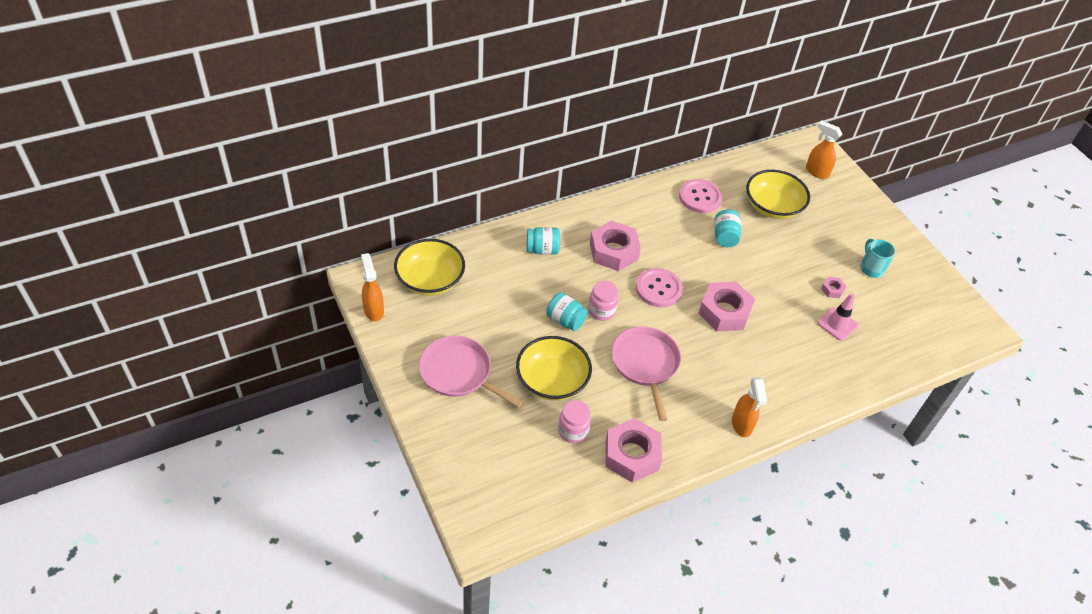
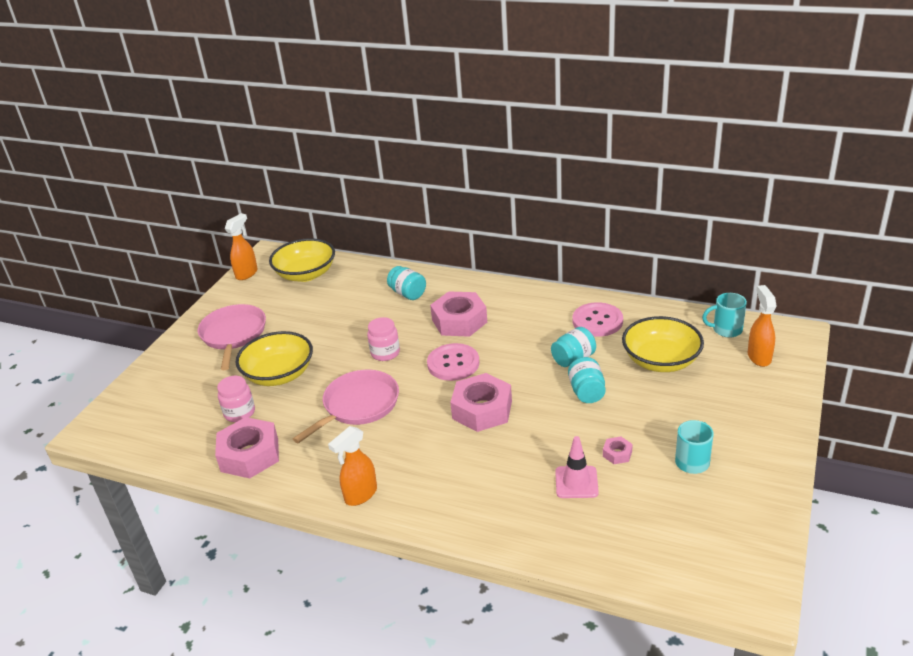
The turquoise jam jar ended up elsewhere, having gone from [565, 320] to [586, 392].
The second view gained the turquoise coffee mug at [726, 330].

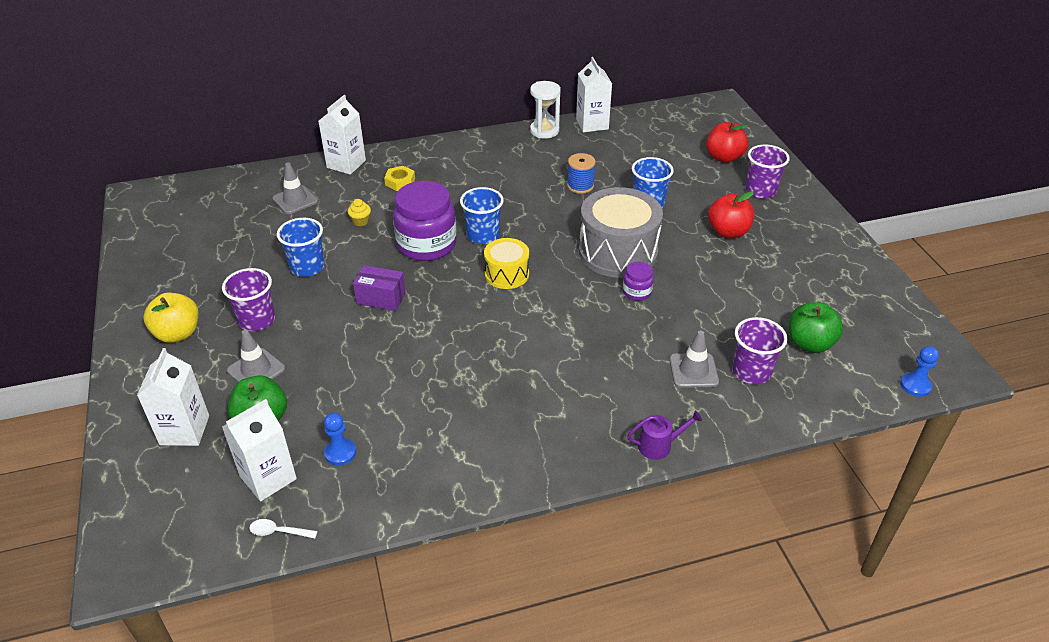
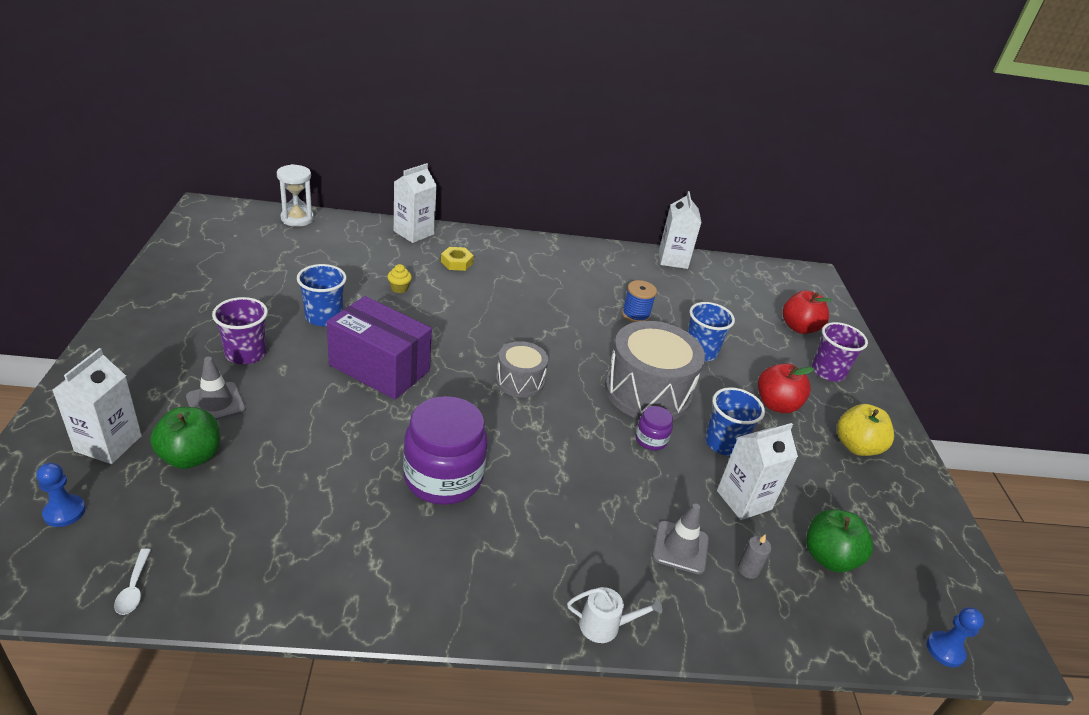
The snow-white hourglass ended up elsewhere, having gone from [544, 131] to [297, 219].
The second view lost the ash-grey traffic cone at [295, 200].
The royal purple jam jar ended up elsewhere, having gone from [426, 245] to [443, 477].
The cobalt cup ended up elsewhere, having gone from [483, 235] to [724, 443].
What was the golden drum at [506, 274] turned into the ash-grey drum at [520, 381].
The size of the royal purple box at [381, 298] changed by a factor of 1.83.
The golden apple fruit ended up elsewhere, having gone from [178, 333] to [856, 446].
Where the royal purple cup stood at [751, 371], the ash-grey candle came to stand at [748, 569].
The snow-white milk carton ended up elsewhere, having gone from [268, 477] to [744, 500].
What was the royal purple watering can at [658, 445] turned into the snow-white watering can at [604, 625].
The cobalt chess pawn ended up elsewhere, having gone from [340, 453] to [64, 512].
The snow-white spoon at [278, 532] ended up facing another way, 120 degrees counterclockwise from before.

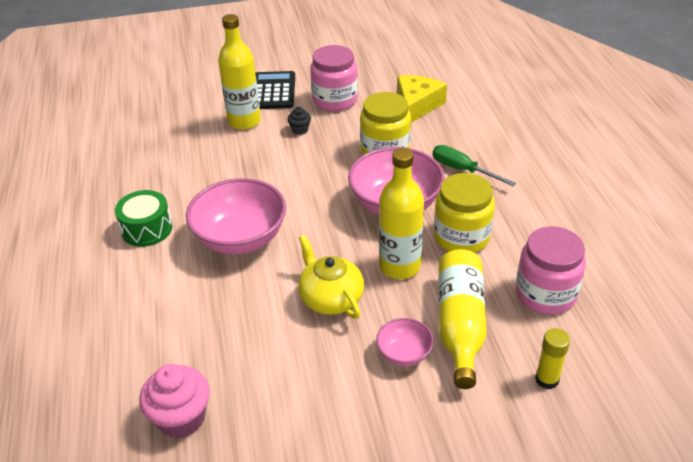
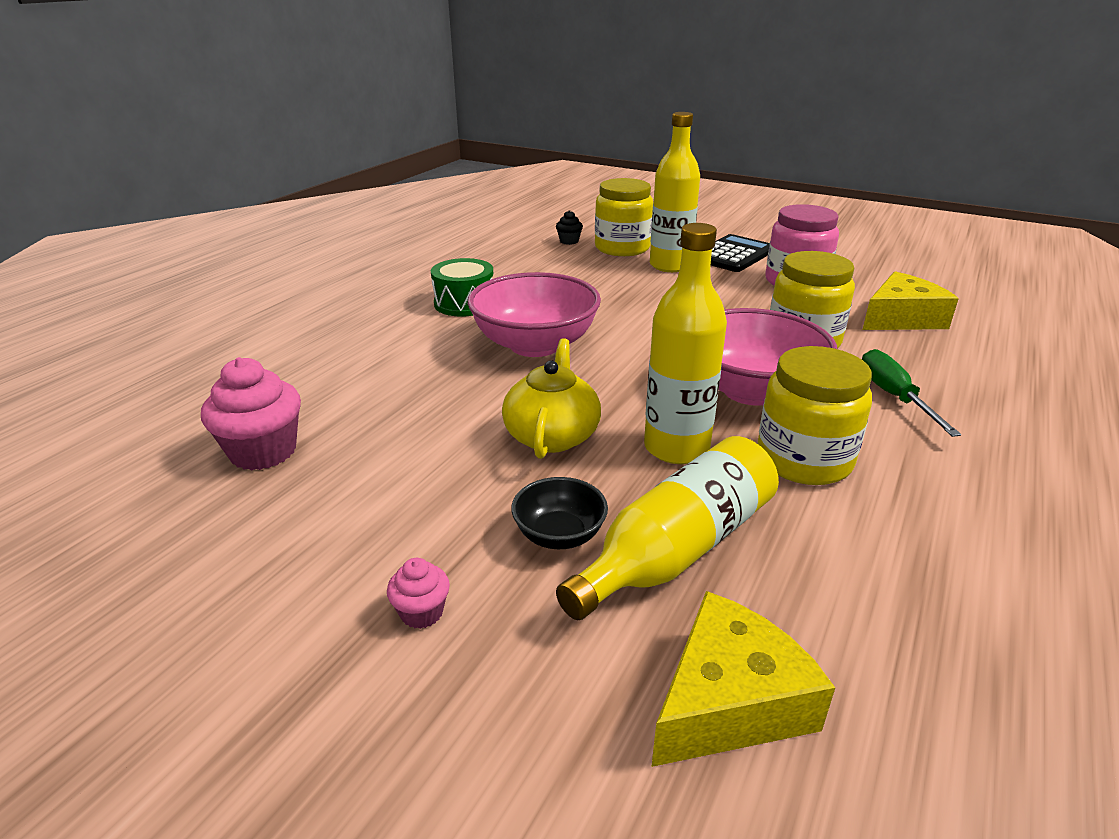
The jet-black muffin ended up elsewhere, having gone from [300, 130] to [569, 241].
The second view lost the rosy jam jar at [545, 294].
What was the rosy serving bowl at [404, 353] turned into the jet-black serving bowl at [559, 535].
Where the golden glue stood at [547, 379], the golden piece of cheese came to stand at [729, 701].
The second view gained the golden jam jar at [622, 248].
The second view gained the rosy muffin at [422, 612].

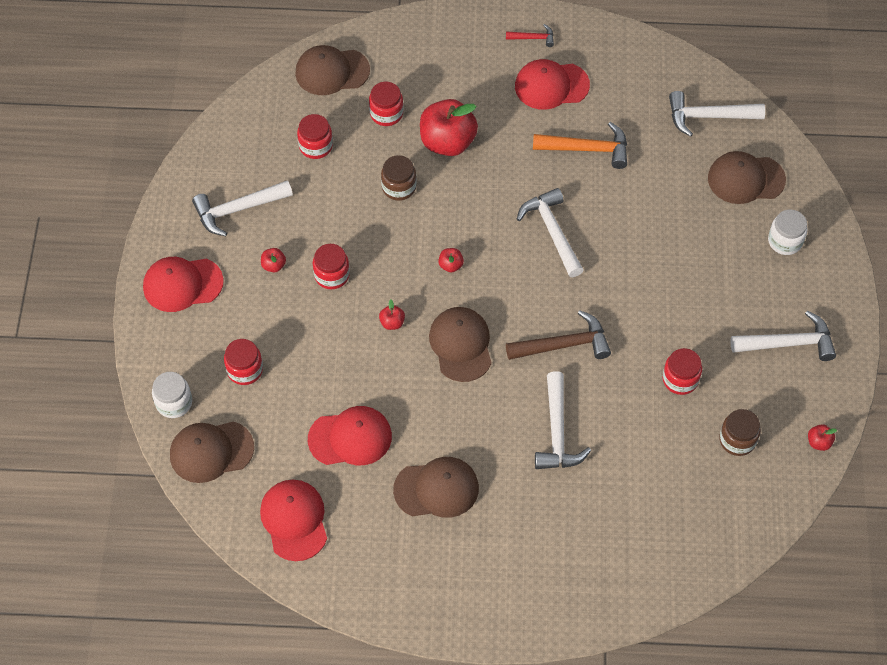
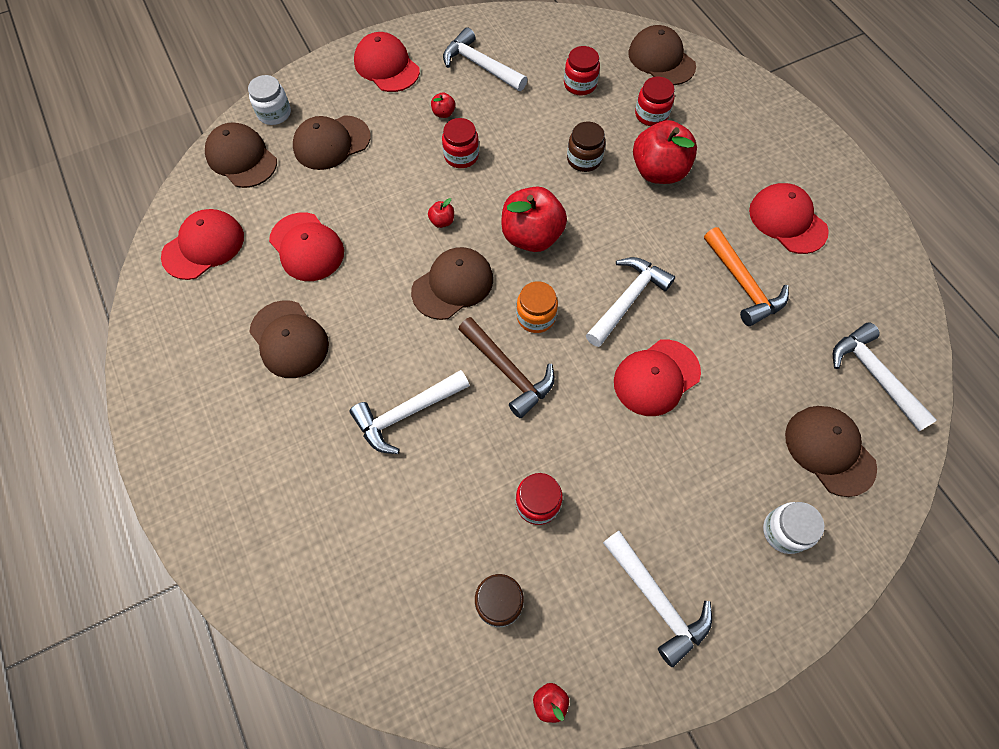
The second view lost the scarlet hammer at [533, 38].
The size of the scarlet apple fruit at [450, 265] changed by a factor of 2.39.
Where the scarlet jam jar stood at [245, 370], the russet baseball cap came to stand at [331, 143].
The second view gained the orange-coloured jam jar at [536, 316].
The second view gained the scarlet baseball cap at [656, 377].

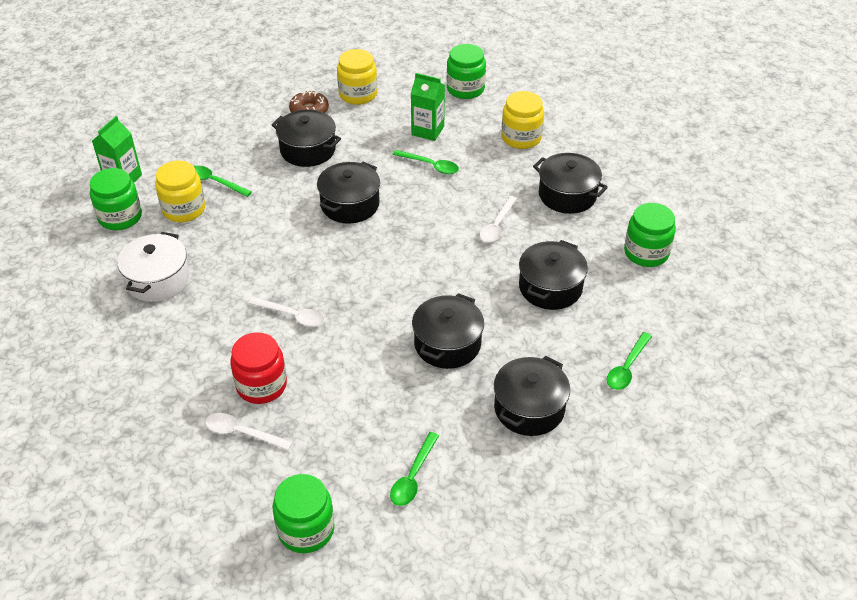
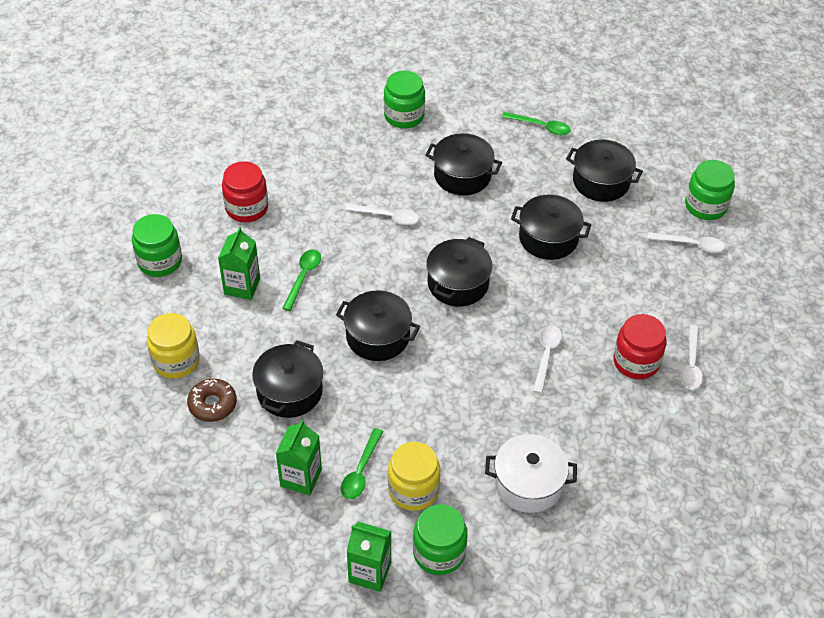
What was the golden jam jar at [521, 138] turned into the scarlet jam jar at [247, 208].
The jet-black cooking pot ended up elsewhere, having gone from [567, 195] to [458, 283].
What was the leaf-green spoon at [413, 476] turned into the snow-white spoon at [691, 244].
The leaf-green jam jar ended up elsewhere, having gone from [306, 529] to [705, 206].
The second view gained the leaf-green milk carton at [301, 478].

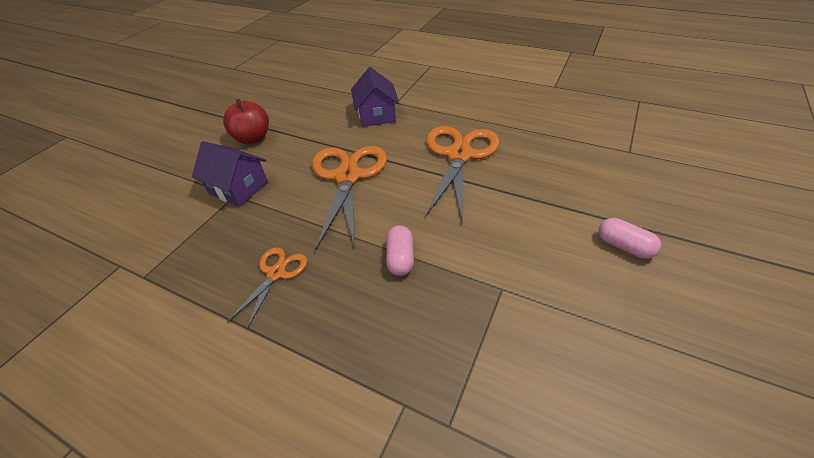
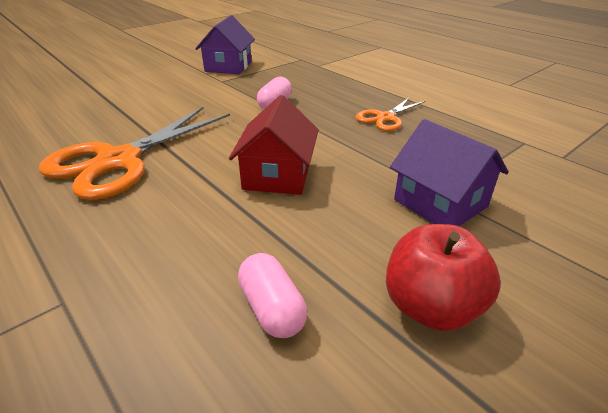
The royal purple toy house ended up elsewhere, having gone from [376, 115] to [228, 67].
Where the orange-coloured pair of scissors stood at [347, 177], the scarlet toy house came to stand at [277, 175].
The rosy pill ended up elsewhere, having gone from [624, 246] to [272, 308].

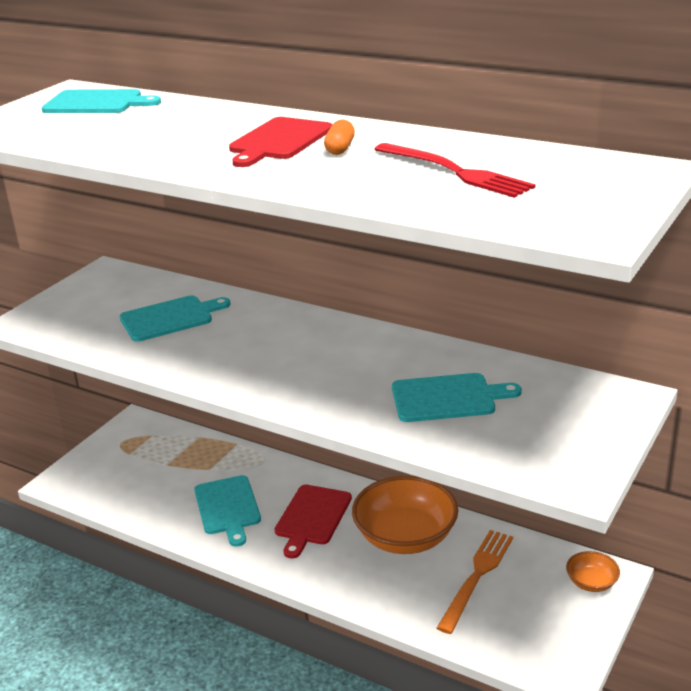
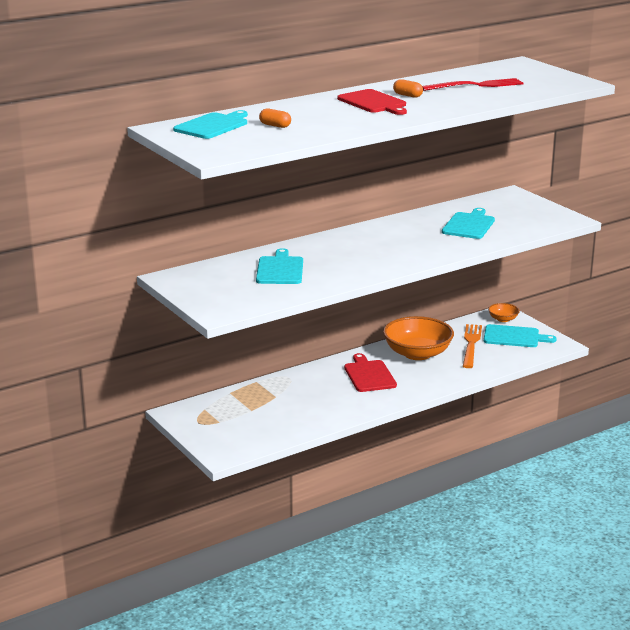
The turquoise chopping board ended up elsewhere, having gone from [228, 507] to [514, 337].
The scarlet chopping board at [312, 517] ended up facing another way, 150 degrees counterclockwise from before.
The orange-coloured table fork at [476, 577] ended up facing another way, 45 degrees clockwise from before.
The second view gained the orange-coloured pill at [275, 126].

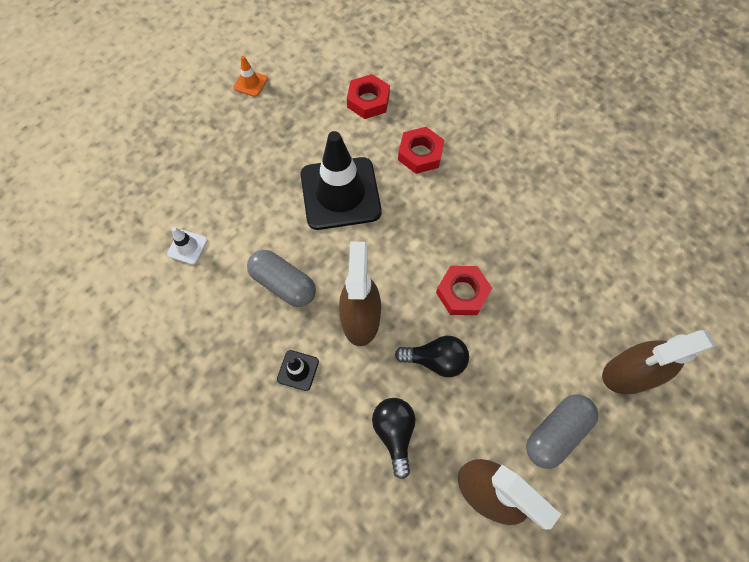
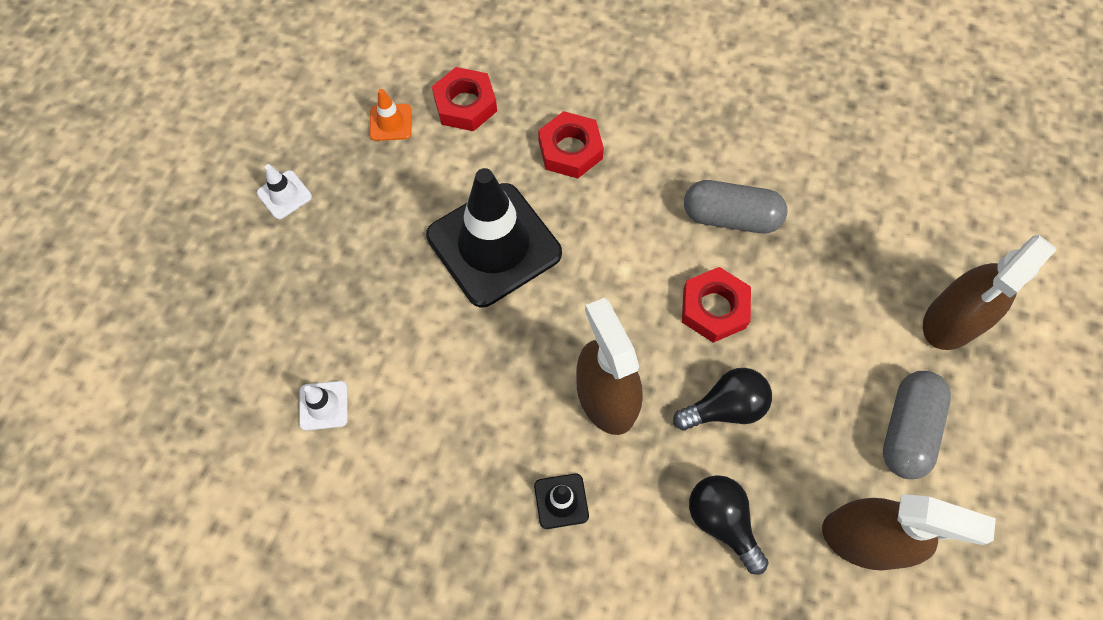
The orange-coloured traffic cone ended up elsewhere, having gone from [250, 83] to [390, 122].
The ash-grey pill ended up elsewhere, having gone from [283, 284] to [730, 217].
The second view gained the snow-white traffic cone at [284, 195].

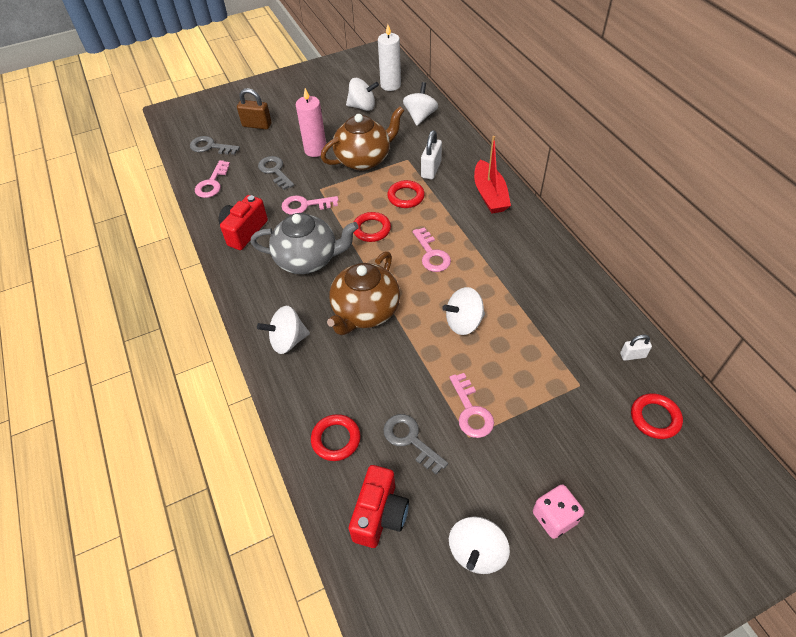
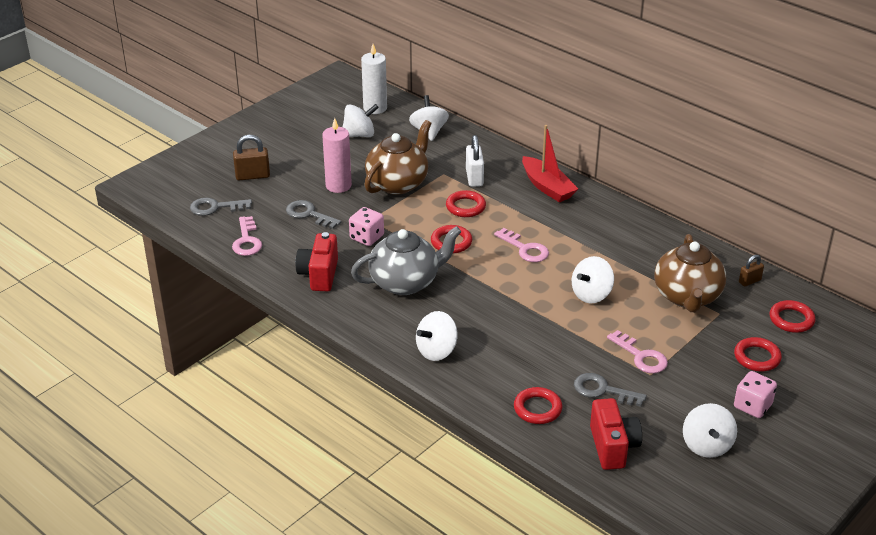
Where the rosy key stood at [305, 205], the rosy dice came to stand at [367, 237].
The russet china teapot ended up elsewhere, having gone from [365, 312] to [687, 297].
What was the snow-white padlock at [632, 355] turned into the russet padlock at [749, 281].
The second view gained the scarlet ring at [757, 357].

